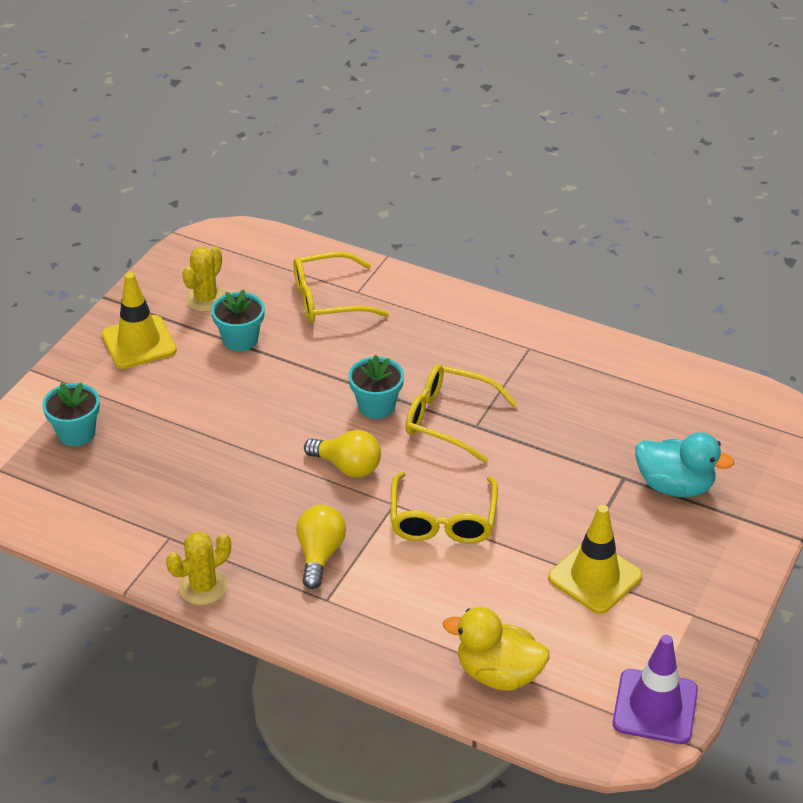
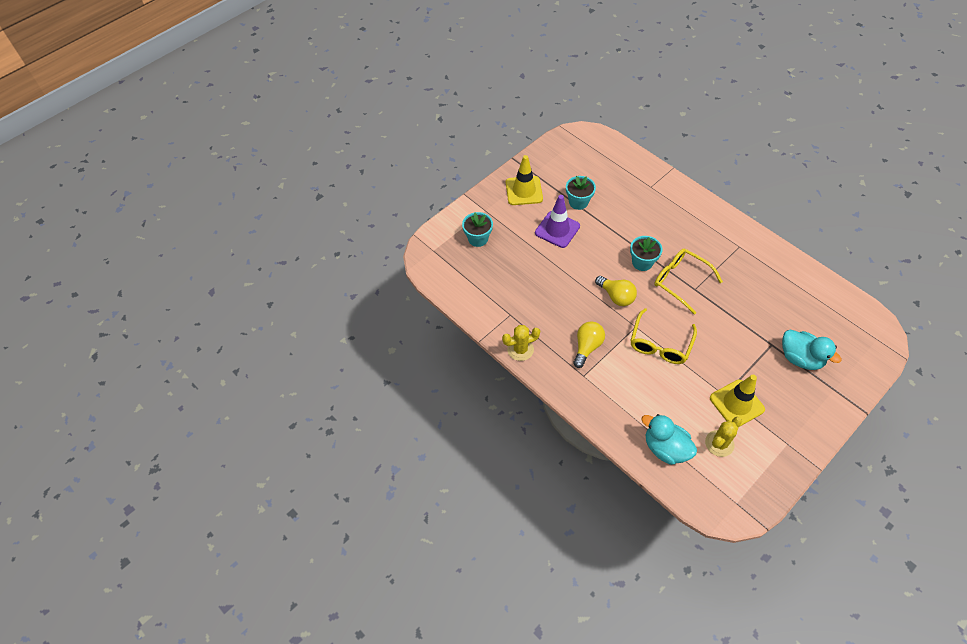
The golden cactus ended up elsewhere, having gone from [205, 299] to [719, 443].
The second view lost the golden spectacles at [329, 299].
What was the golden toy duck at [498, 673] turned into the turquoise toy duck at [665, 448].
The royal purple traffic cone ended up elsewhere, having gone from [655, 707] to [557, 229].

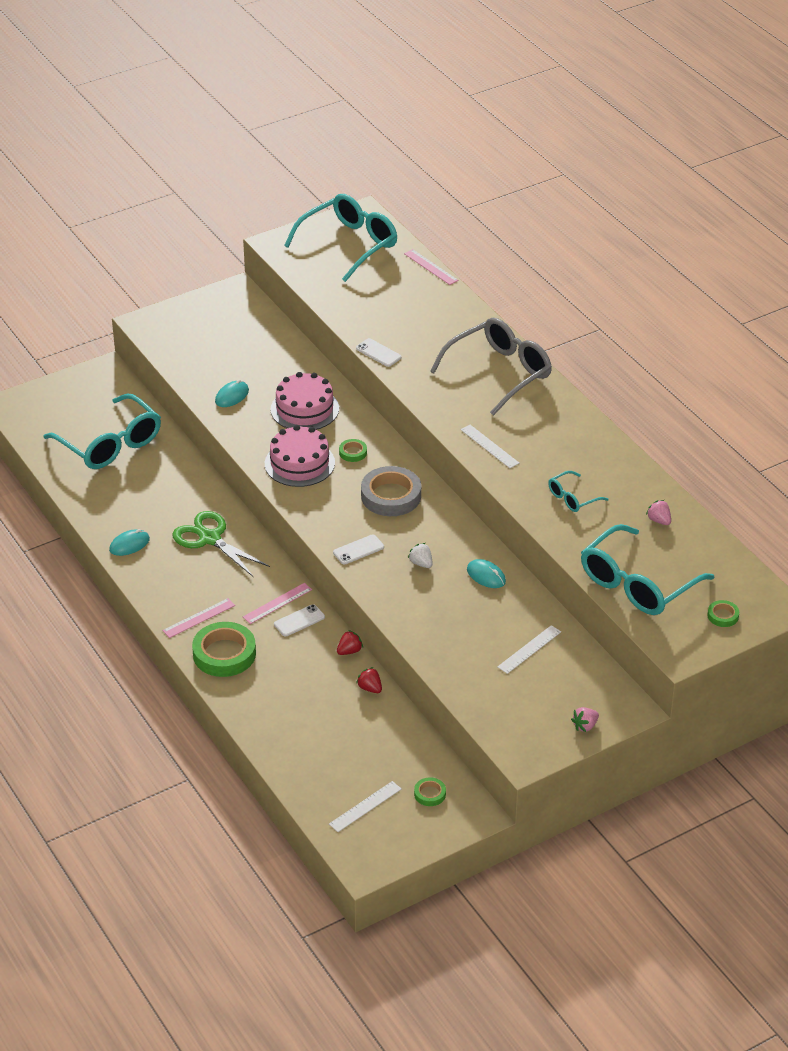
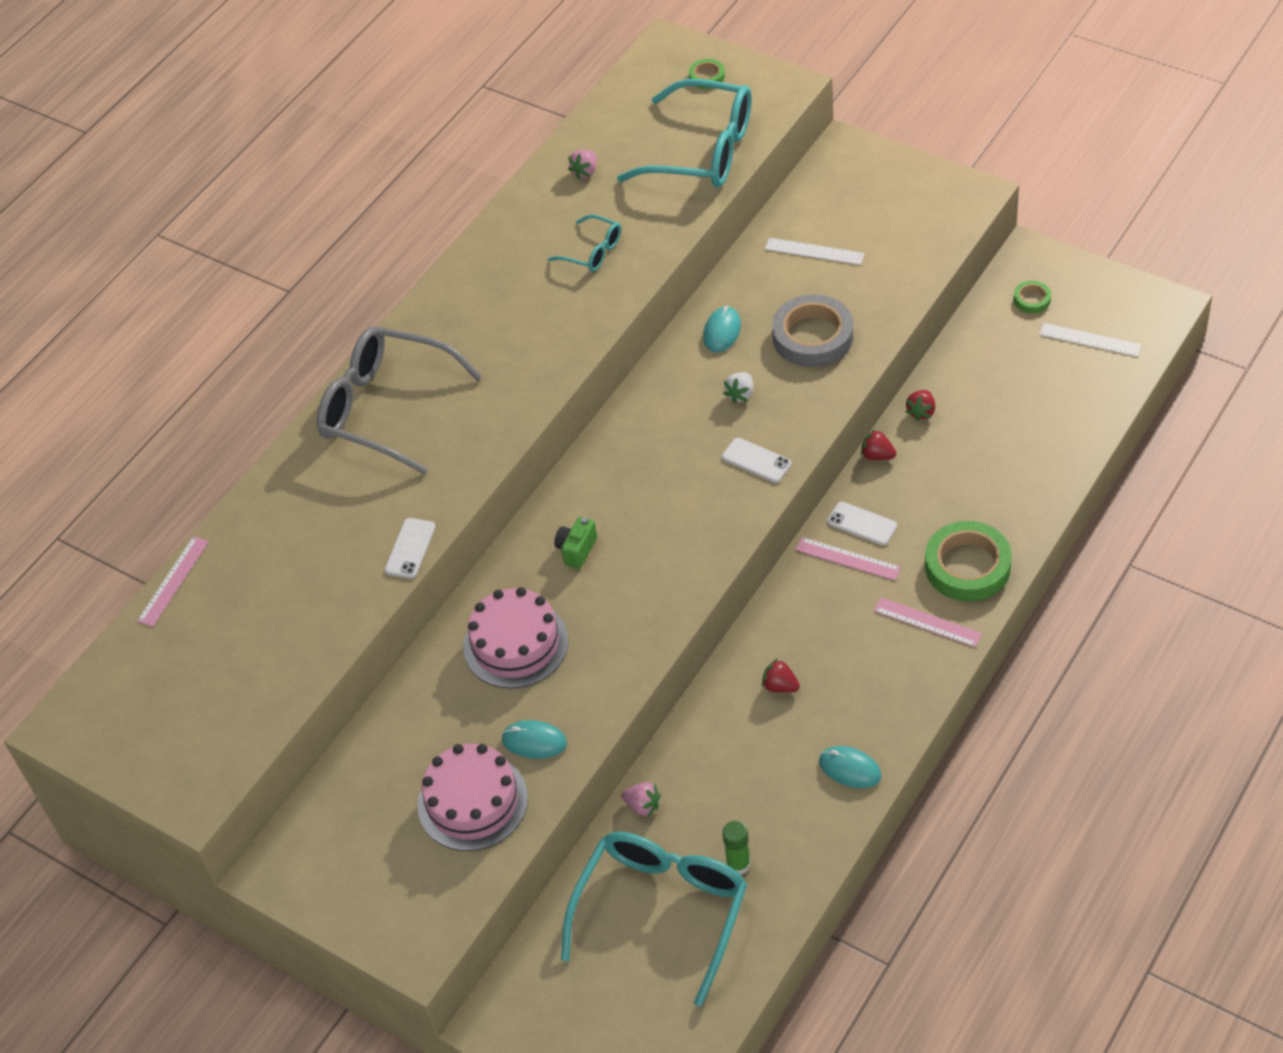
The second view lost the turquoise spectacles at [349, 245].
The rosy layer cake ended up elsewhere, having gone from [299, 463] to [472, 802].
The second view lost the snow-white ruler at [489, 446].
Where the leaf-green roll of tape stood at [353, 452], the leaf-green camera came to stand at [576, 550].
The ash-grey roll of tape ended up elsewhere, having gone from [391, 496] to [812, 336].
Where the leaf-green pair of scissors stood at [210, 538], the scarlet berry came to stand at [780, 686].
The rosy berry ended up elsewhere, having gone from [585, 726] to [643, 806].
The second view gained the leaf-green glue at [738, 864].

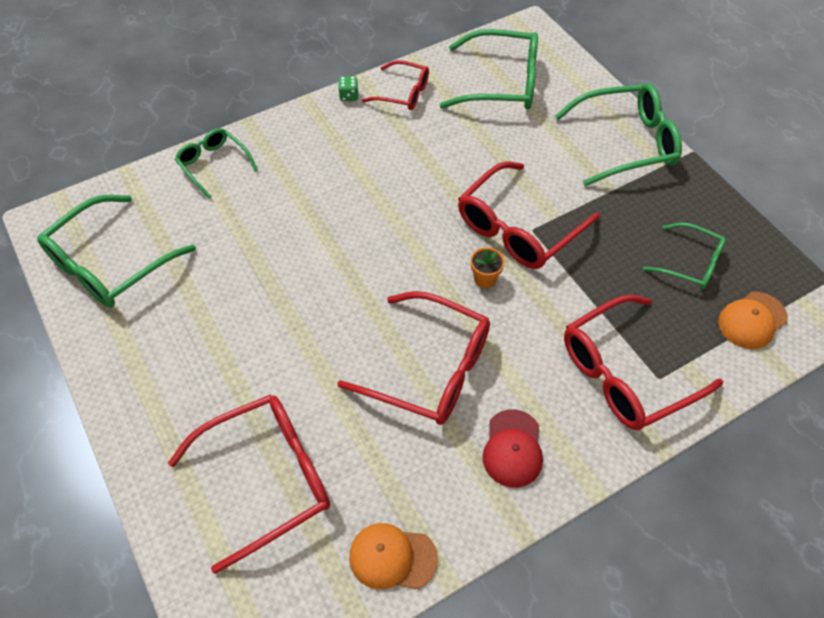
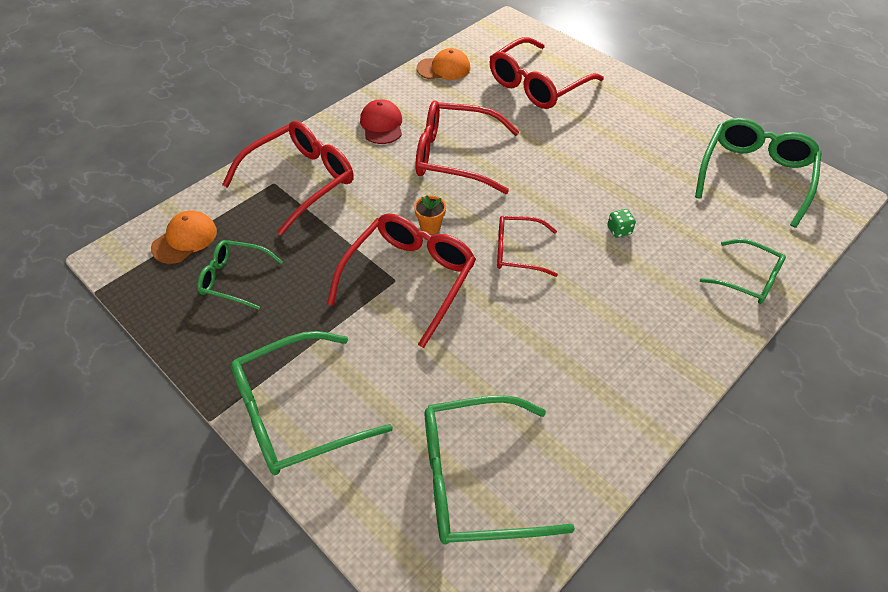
The scarlet spectacles ended up elsewhere, having gone from [403, 93] to [517, 251].
The leaf-green dice ended up elsewhere, having gone from [349, 96] to [619, 230].

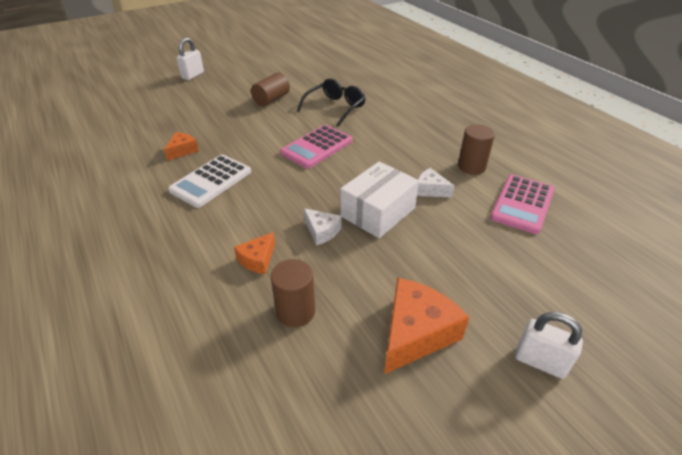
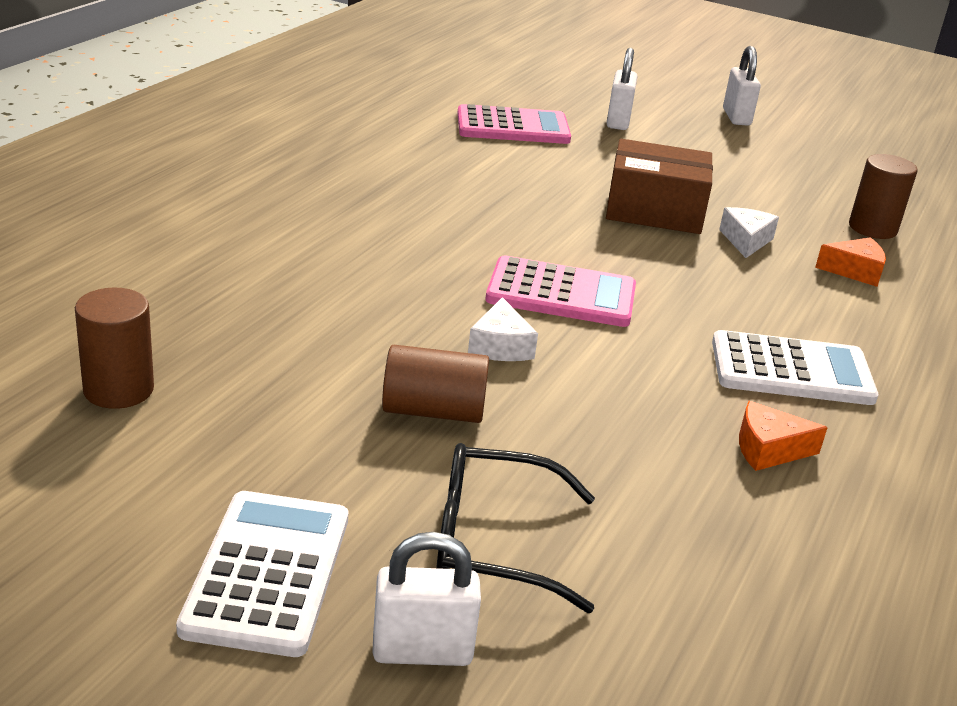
The jet-black spectacles ended up elsewhere, having gone from [335, 108] to [492, 542].
The russet cylinder ended up elsewhere, having gone from [471, 167] to [118, 390].
What was the snow-white box at [378, 212] turned into the russet box at [654, 210].
The snow-white piece of cheese ended up elsewhere, having gone from [430, 190] to [500, 346].
The second view lost the orange-coloured piece of cheese at [415, 333].
The second view gained the snow-white padlock at [618, 121].
The second view gained the snow-white pocket calculator at [267, 572].

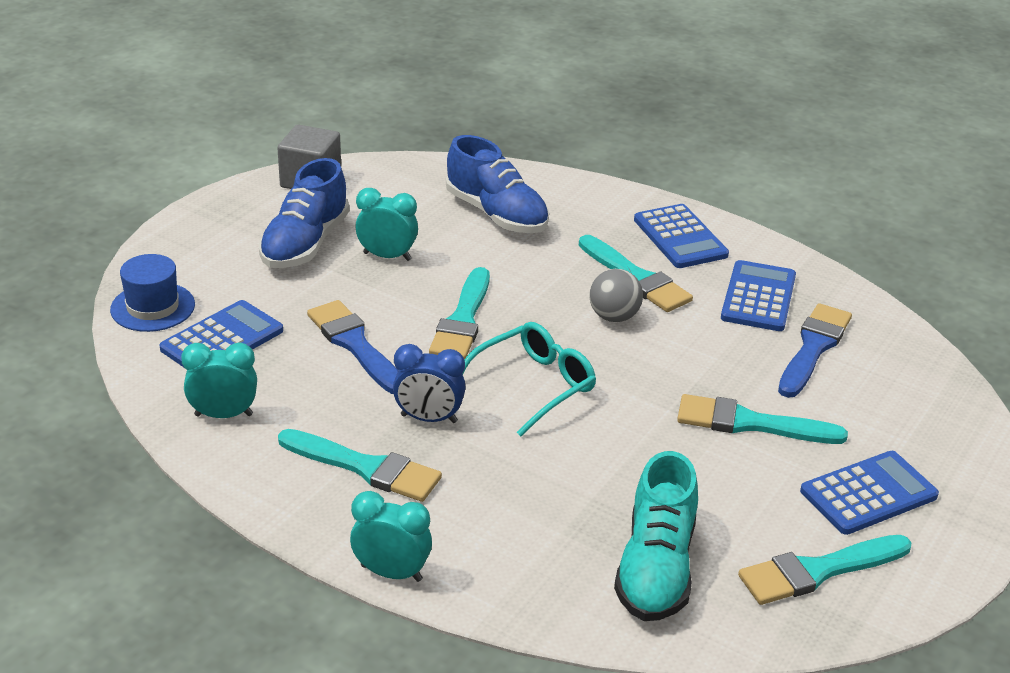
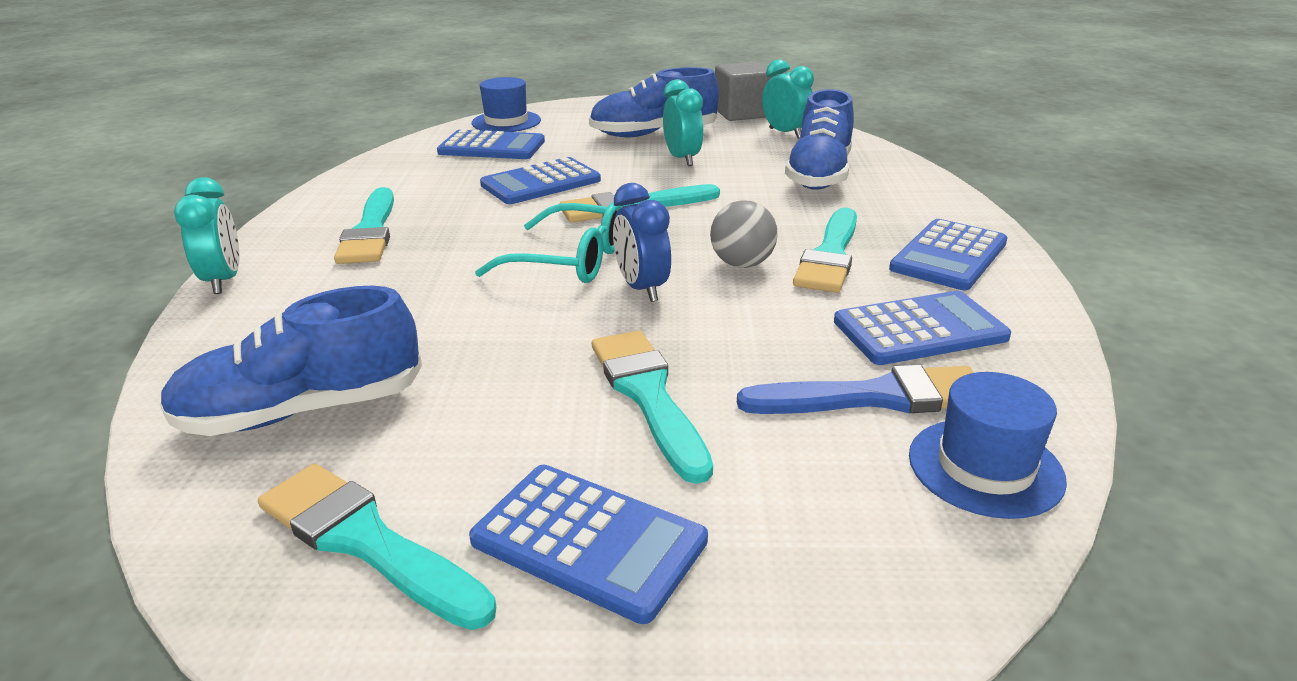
Where the cobalt paint brush stood at [355, 344], the cobalt pocket calculator came to stand at [541, 183].
The turquoise bedside clock ended up elsewhere, having gone from [223, 415] to [785, 133].
The cobalt bedside clock ended up elsewhere, having gone from [429, 418] to [642, 289].
What was the turquoise lace-up shoe at [655, 568] turned into the cobalt lace-up shoe at [302, 410].
The second view gained the cobalt tall hat at [985, 467].

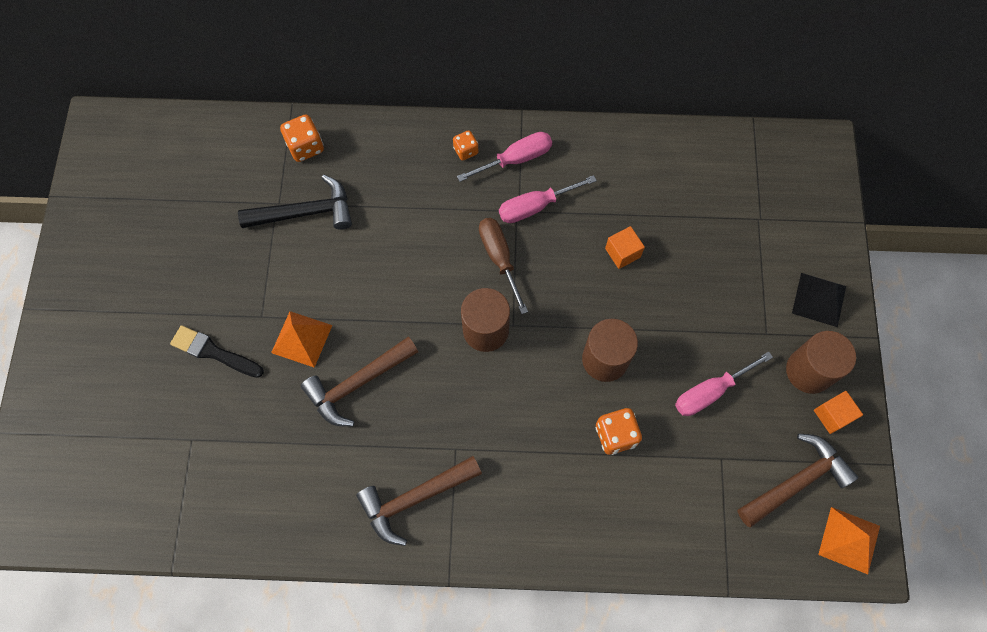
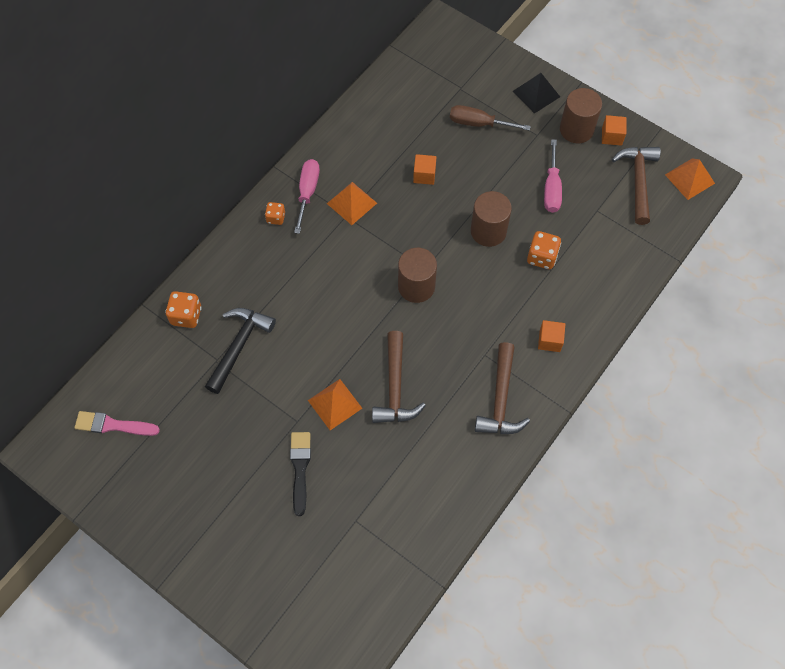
Where the rosy flat screwdriver stood at [535, 206], the orange-coloured pyramid came to stand at [351, 203].
The russet flat screwdriver ended up elsewhere, having gone from [499, 258] to [478, 123].
The jet-black paint brush at [214, 352] ended up facing another way, 120 degrees clockwise from before.
The second view gained the orange-coloured solid cube at [550, 340].
The second view gained the rosy paint brush at [113, 425].

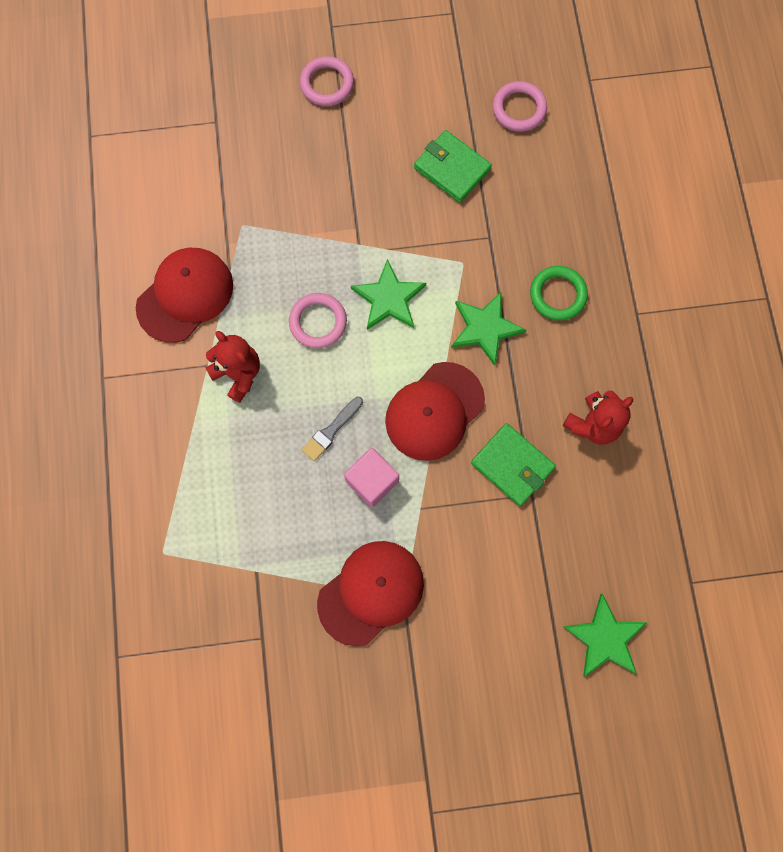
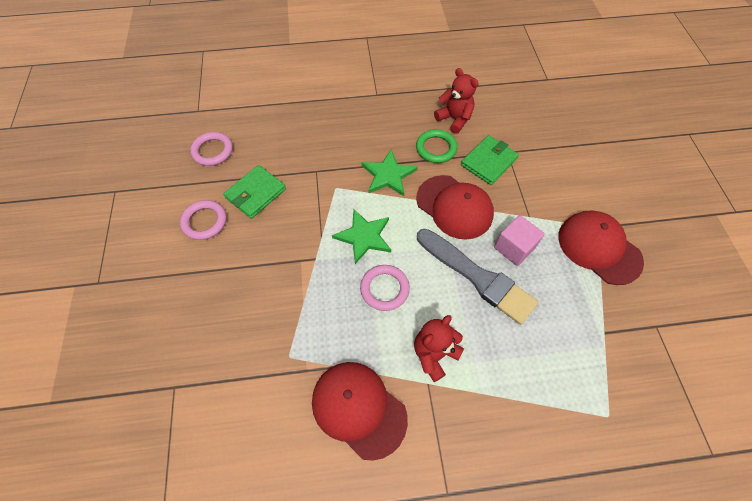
The rosy ring ended up elsewhere, having gone from [327, 84] to [204, 222].
The leaf-green ring ended up elsewhere, having gone from [557, 295] to [436, 148].
The size of the ash-grey paint brush at [331, 430] changed by a factor of 2.11.
The second view lost the leaf-green five-pointed star at [605, 638].

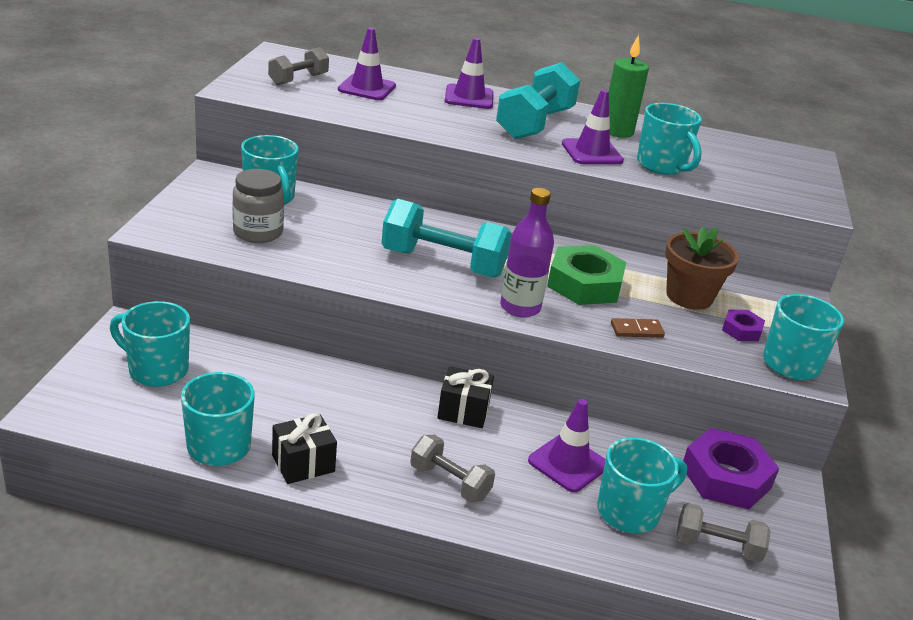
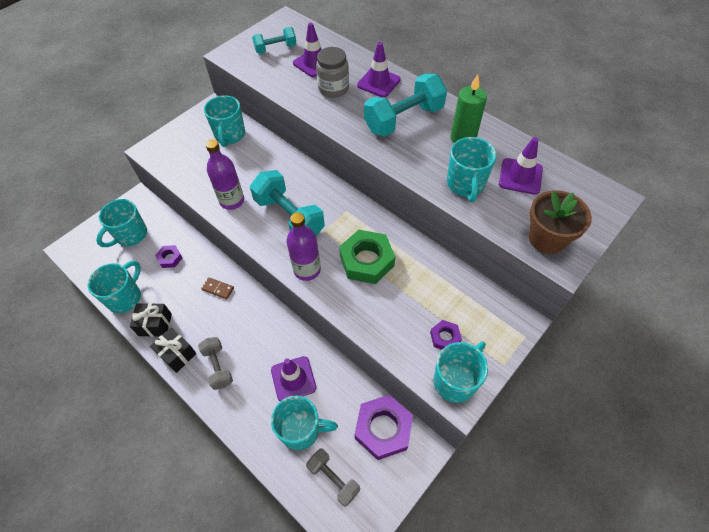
What was the ash-grey dumbbell at [298, 80] turned into the turquoise dumbbell at [276, 49].
The royal purple traffic cone ended up elsewhere, having gone from [592, 152] to [520, 176].
The ash-grey jam jar ended up elsewhere, having gone from [258, 232] to [333, 89].
The russet flower pot ended up elsewhere, having gone from [689, 296] to [546, 239].
The turquoise coffee mug at [157, 370] ended up facing another way, 105 degrees counterclockwise from before.
The russet domino piece ended up elsewhere, having gone from [636, 330] to [218, 289].
The jet-black gift ended up elsewhere, having gone from [463, 411] to [177, 354].
The second view gained the royal purple flask at [232, 201].
The second view gained the royal purple nut at [170, 258].

